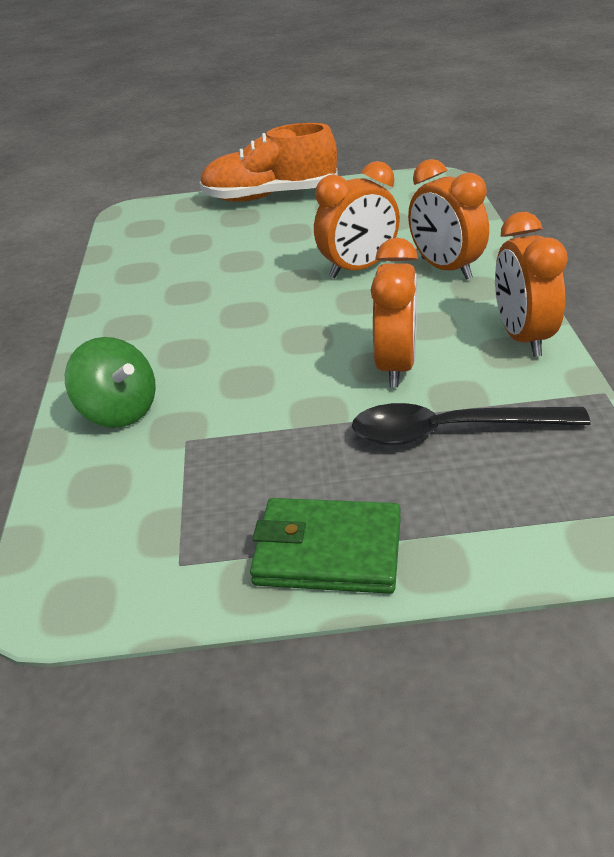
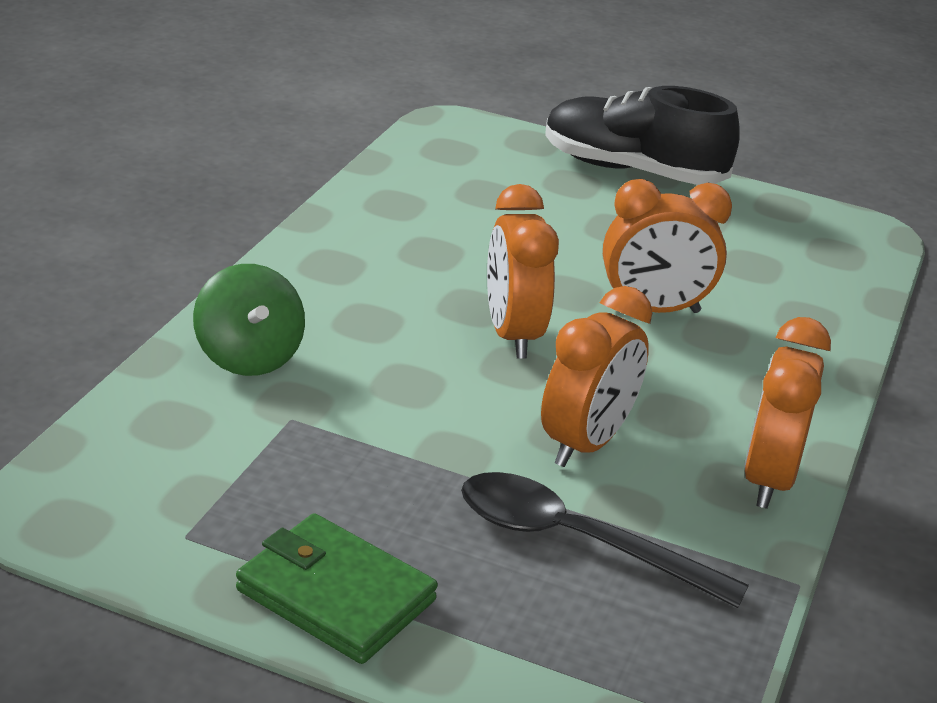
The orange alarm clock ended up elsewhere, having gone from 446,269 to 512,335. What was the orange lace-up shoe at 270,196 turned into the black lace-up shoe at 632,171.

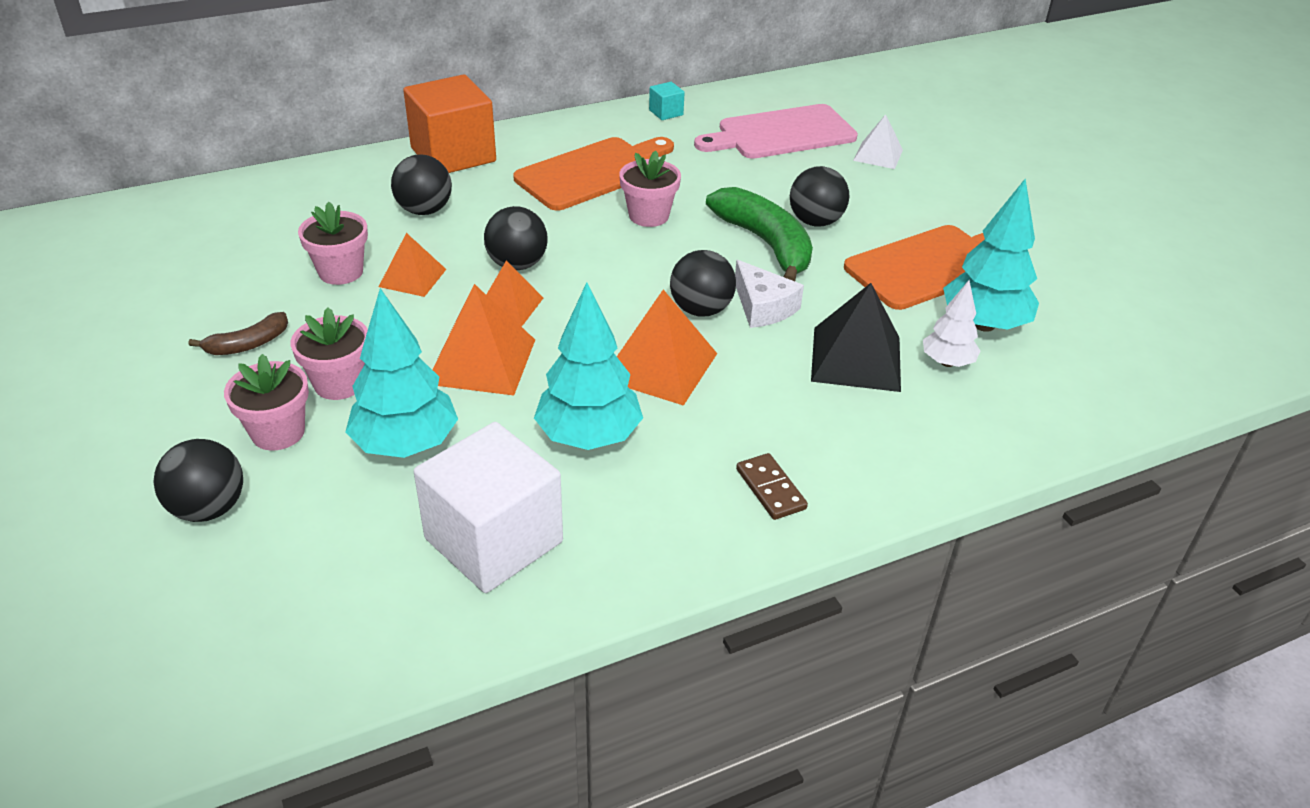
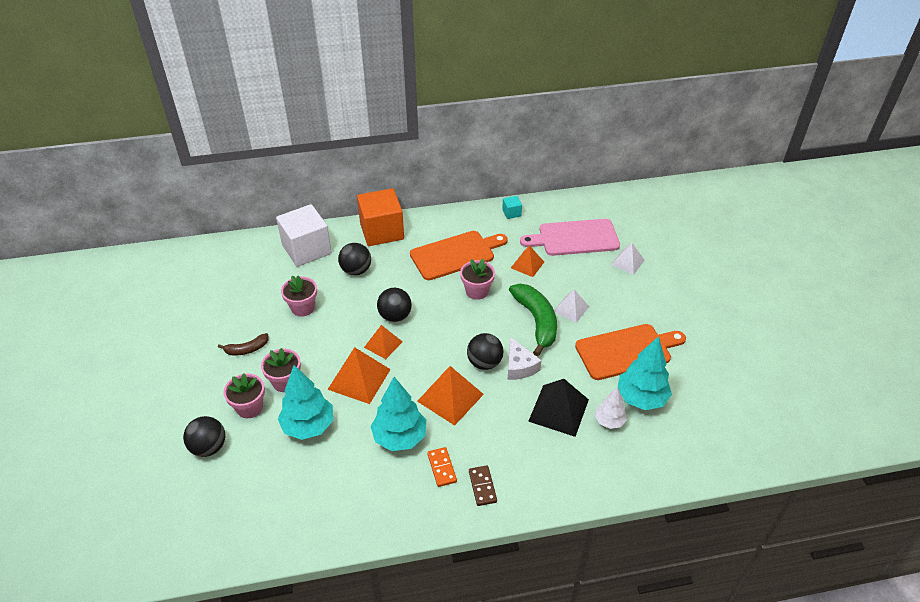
The snow-white block ended up elsewhere, having gone from 494,540 to 306,249. The second view gained the orange domino piece at 441,468. The orange pyramid shape ended up elsewhere, having gone from 412,278 to 527,265. Where the black play ball stood at 815,222, the snow-white pyramid shape came to stand at 571,309.

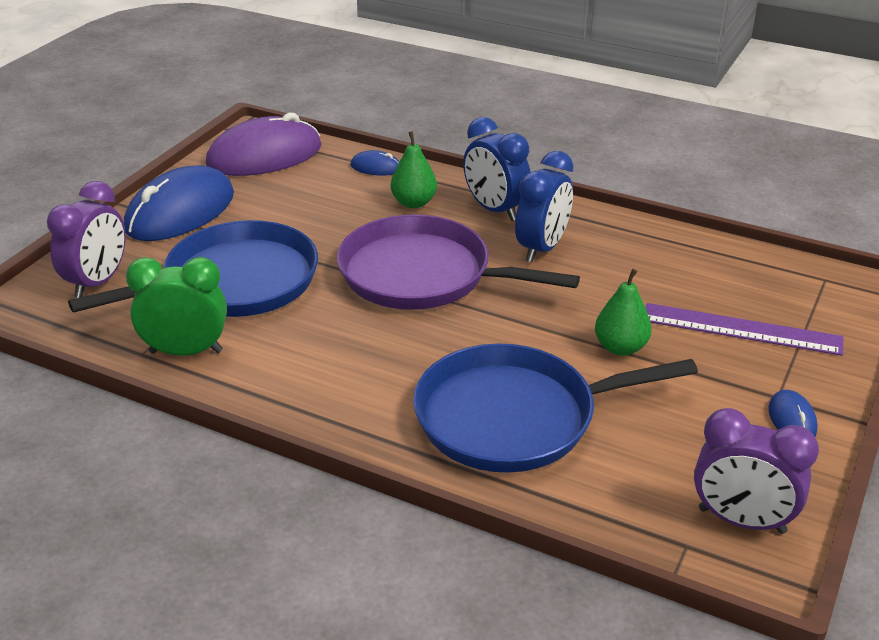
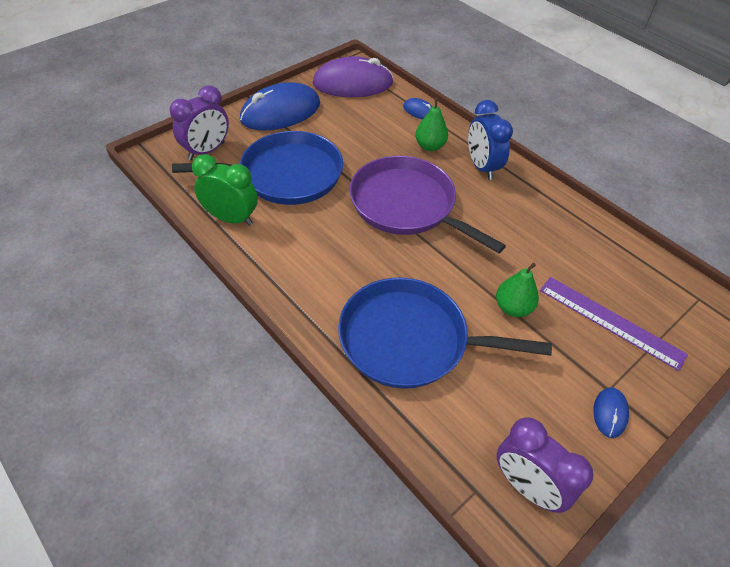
The second view lost the blue alarm clock at 542,248.

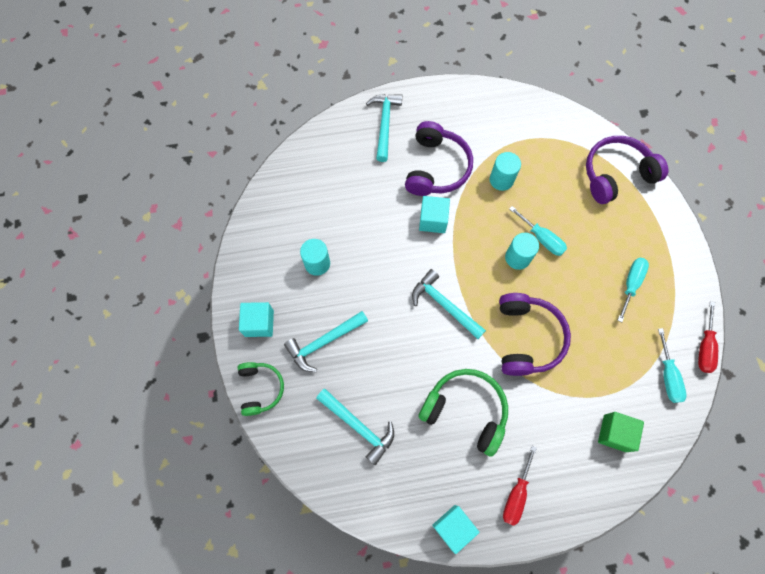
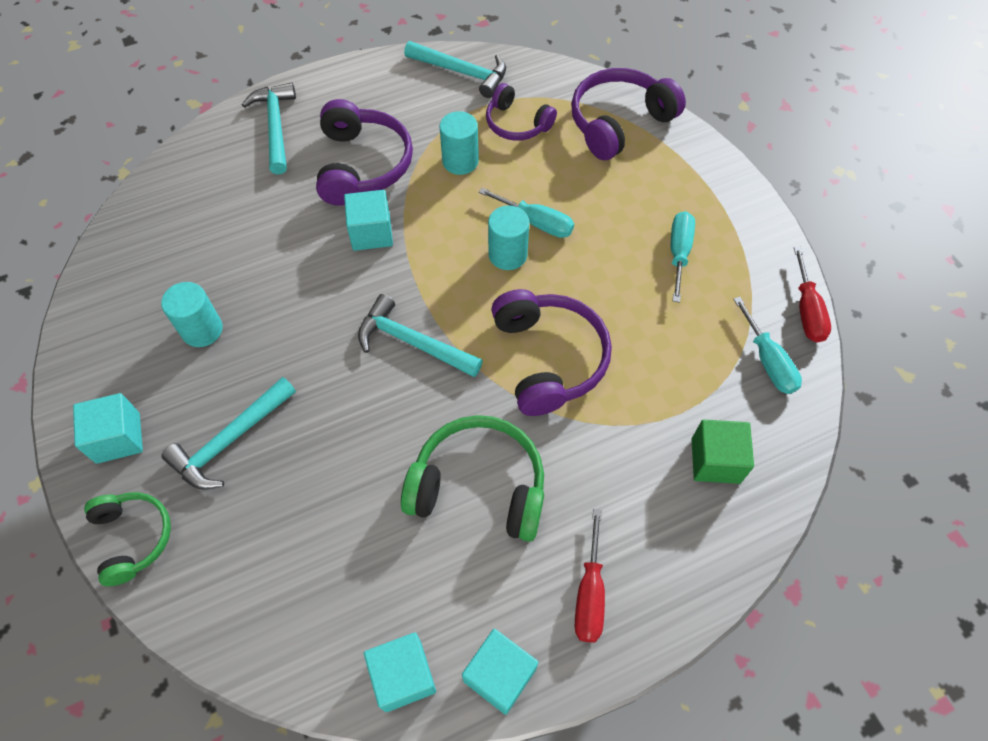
The second view gained the turquoise block at 403,676. The turquoise carpenter's hammer ended up elsewhere, having gone from 358,426 to 461,72. The second view gained the violet headset at 517,124.

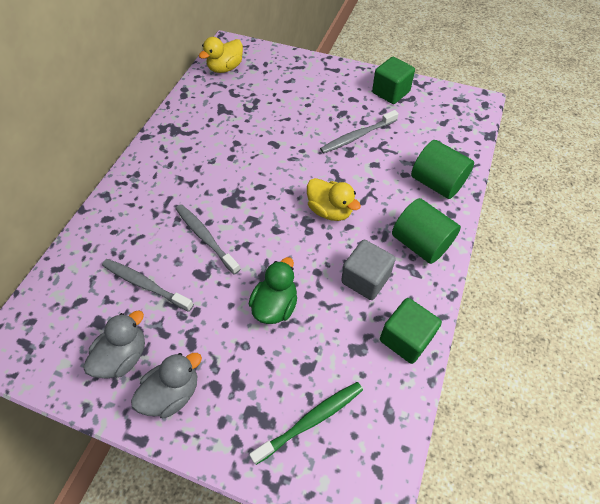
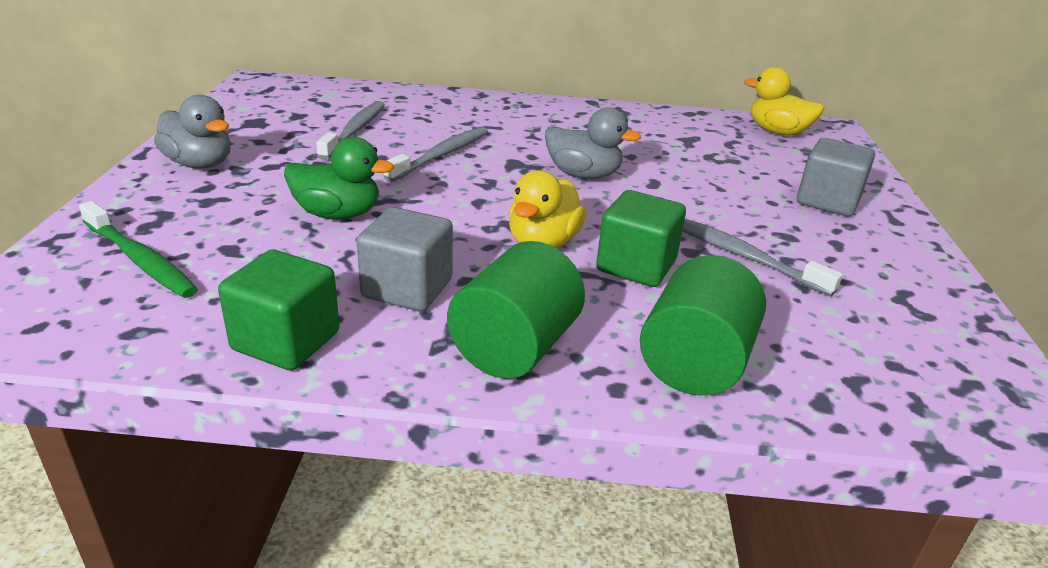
The grey toy duck ended up elsewhere, having gone from 124,356 to 583,175. The green block ended up elsewhere, having gone from 390,92 to 636,266. The second view gained the grey block at 827,201.

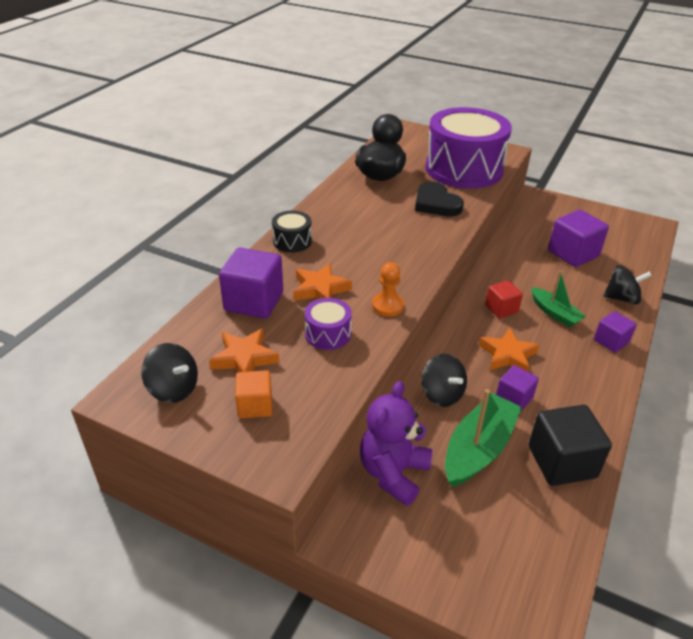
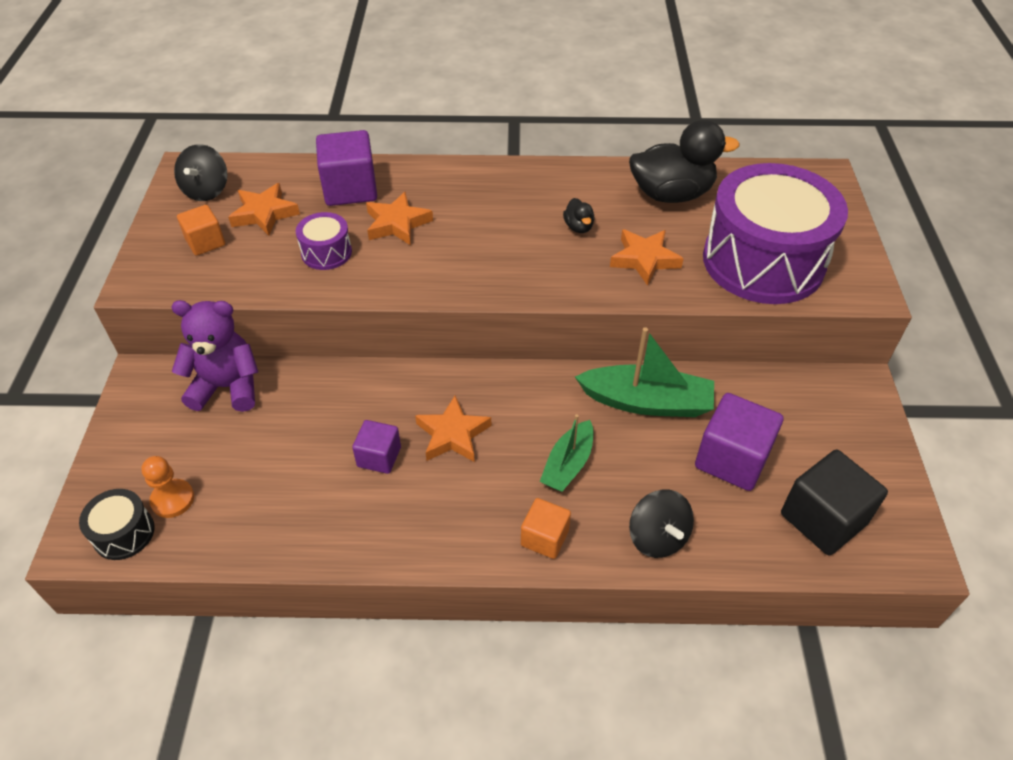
The black snare drum ended up elsewhere, having gone from 292,241 to 124,533. The orange chess pawn ended up elsewhere, having gone from 387,306 to 173,499. What was the violet block at 611,341 turned into the orange block at 544,538. The second view gained the black toy duck at 578,227. The green boat ended up elsewhere, having gone from 478,449 to 647,402. Where the black heart stood at 436,203, the orange five-pointed star came to stand at 644,259. The black block ended up elsewhere, having gone from 562,462 to 823,519. The second view lost the black whirligig at 442,394. The second view lost the scarlet block at 501,309.

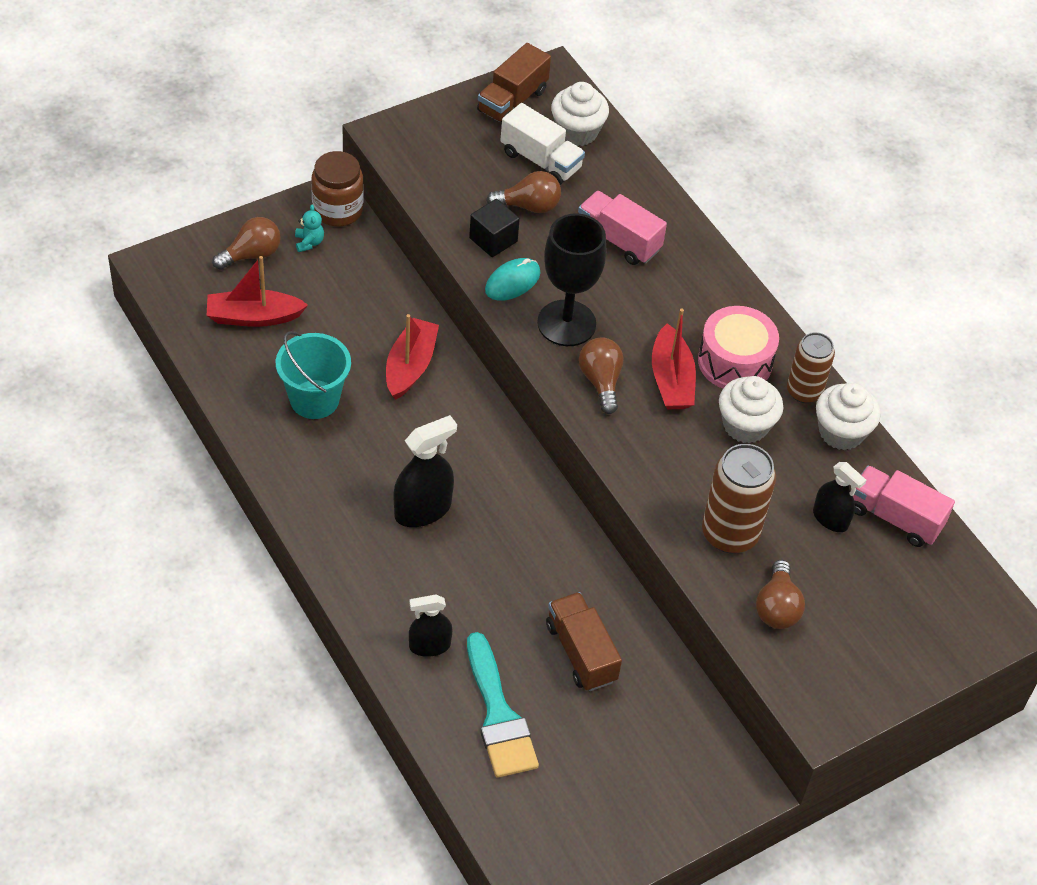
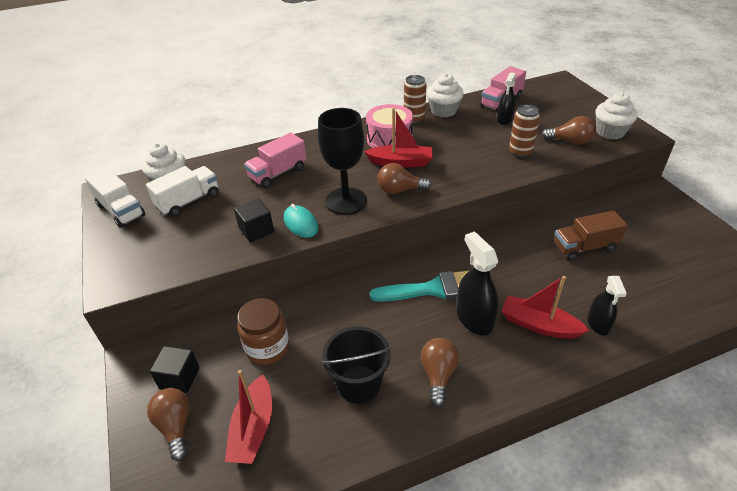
What was the brown toy truck at 512,101 turned into the snow-white toy truck at 121,210. Where the turquoise stuffed bear stood at 309,242, the black block came to stand at 179,378. The brown jar ended up elsewhere, having gone from 338,210 to 267,348. What was the turquoise bucket at 314,399 turned into the black bucket at 359,384. The turquoise paintbrush ended up elsewhere, having gone from 499,715 to 433,289. The brown lightbulb ended up elsewhere, having gone from 529,206 to 438,375. The black sprayer at 830,519 ended up facing another way, 150 degrees clockwise from before. The scarlet boat ended up elsewhere, having gone from 410,366 to 539,325. The size of the brown tin at 730,534 changed by a factor of 0.66. The snow-white cupcake ended up elsewhere, having gone from 745,425 to 610,132.

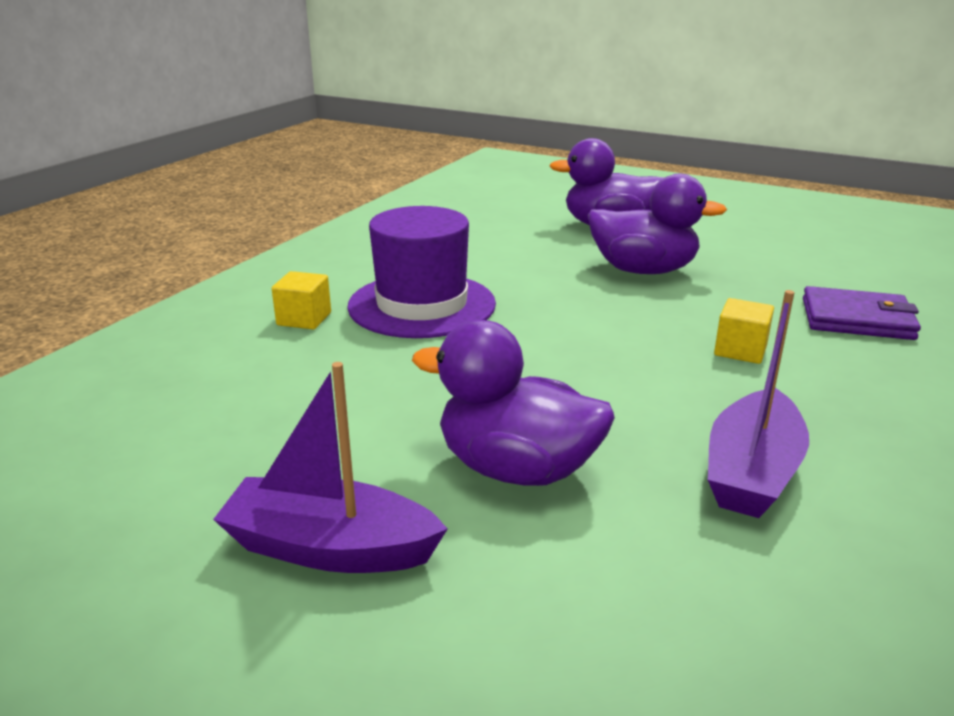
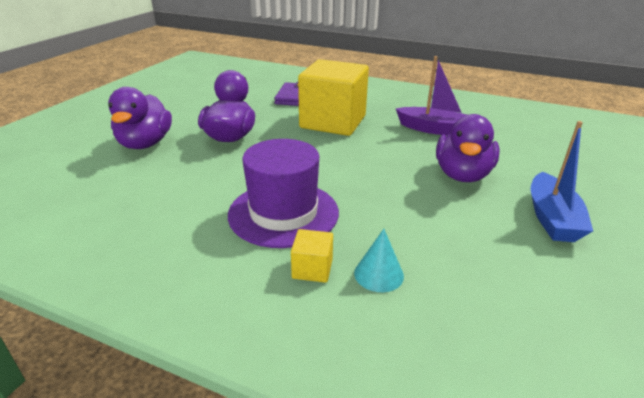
The size of the golden block at 740,350 changed by a factor of 2.48. The second view gained the turquoise cone shape at 378,274. What was the violet boat at 330,548 turned into the blue boat at 552,218.

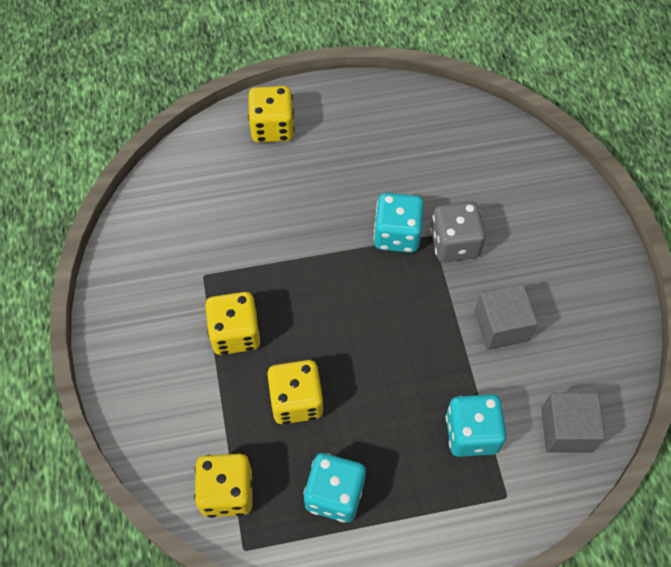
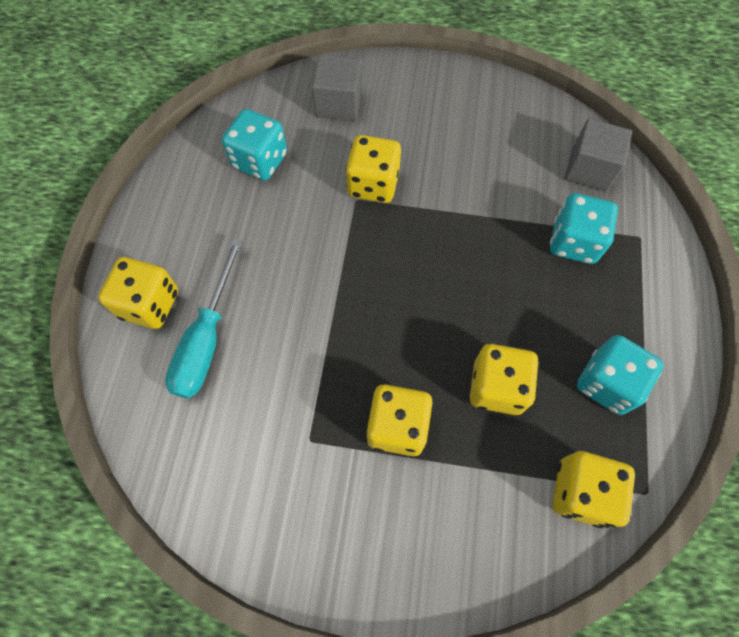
The second view gained the turquoise screwdriver at 206,340. The turquoise dice ended up elsewhere, having gone from 397,235 to 259,161. The grey block ended up elsewhere, having gone from 501,326 to 339,103. What was the grey dice at 454,243 turned into the golden dice at 373,184.

